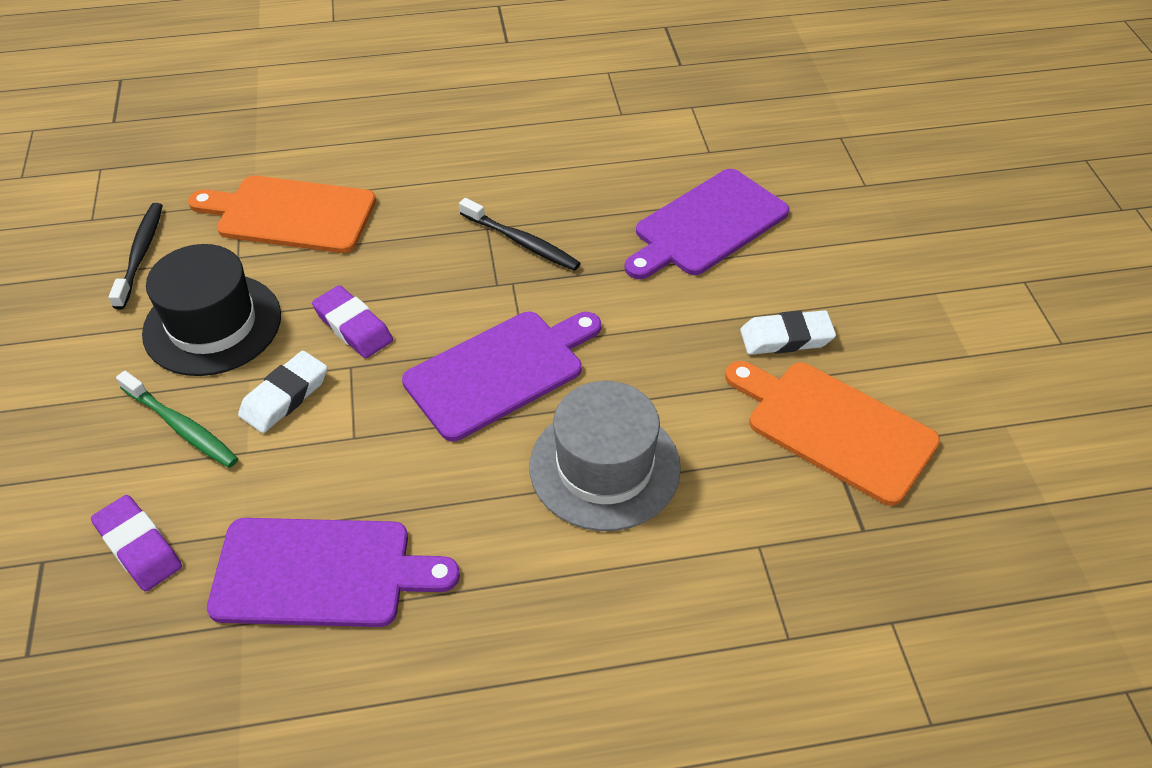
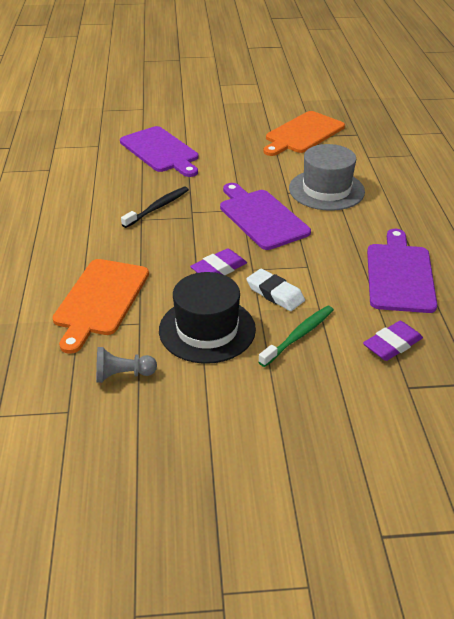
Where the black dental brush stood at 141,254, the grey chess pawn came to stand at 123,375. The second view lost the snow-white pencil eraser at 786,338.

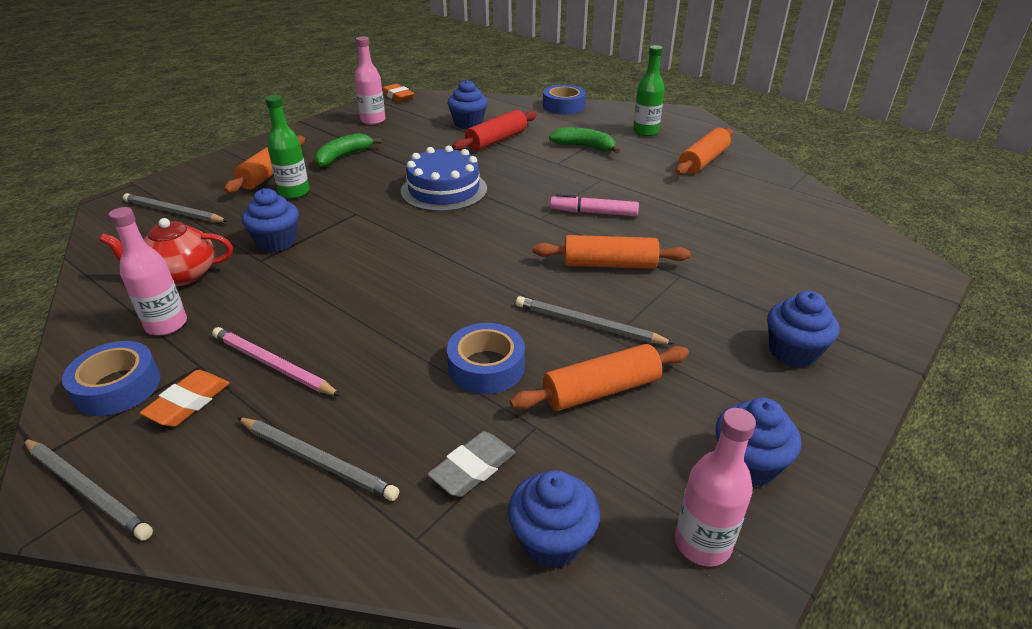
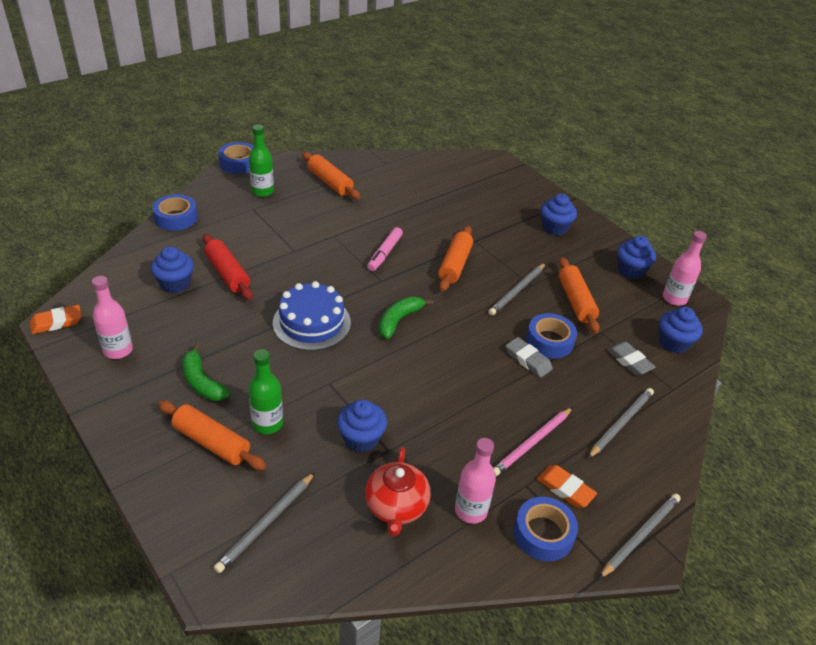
The second view gained the blue sticky tape at 239,163. The green toy banana ended up elsewhere, having gone from 584,147 to 399,320. The second view gained the grey pencil eraser at 528,360.

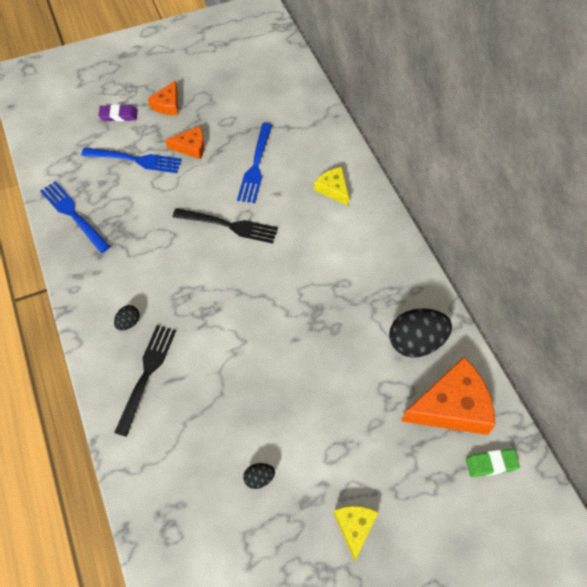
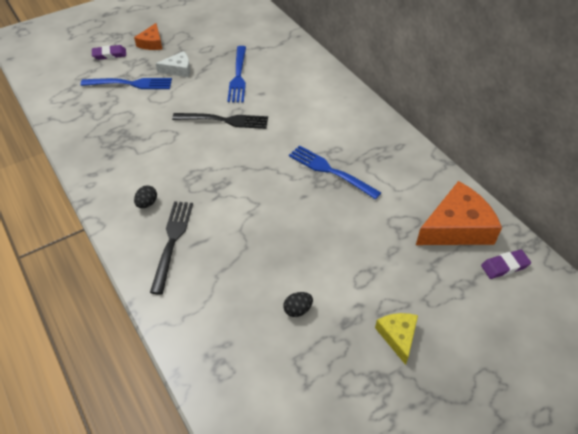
What was the orange cheese wedge at 191,147 turned into the snow-white cheese wedge at 178,69. The blue table fork ended up elsewhere, having gone from 73,215 to 330,171. What was the green pencil eraser at 491,464 turned into the violet pencil eraser at 504,266. The second view lost the golden cheese wedge at 333,189. The second view lost the black egg at 416,342.

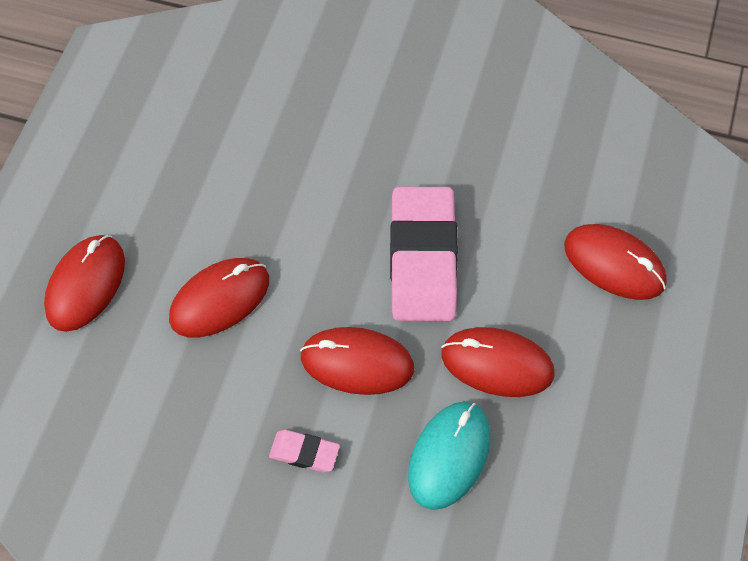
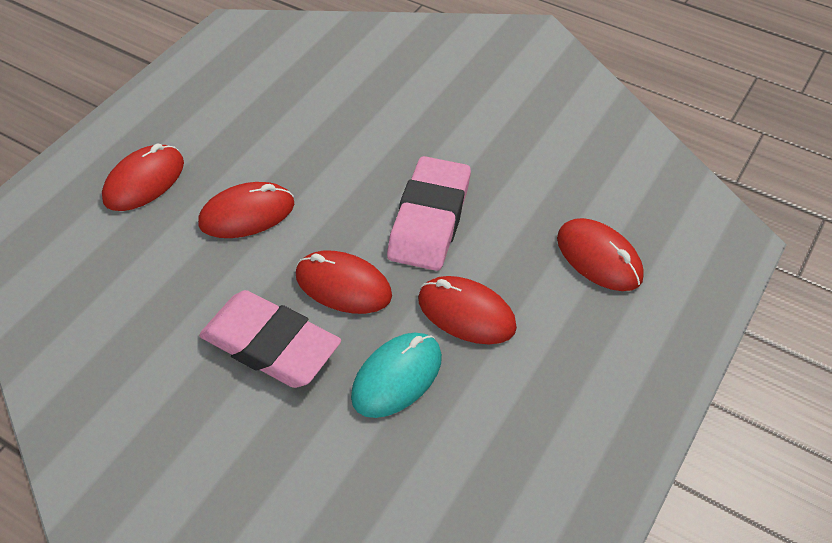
The size of the pink pencil eraser at 304,453 changed by a factor of 2.25.

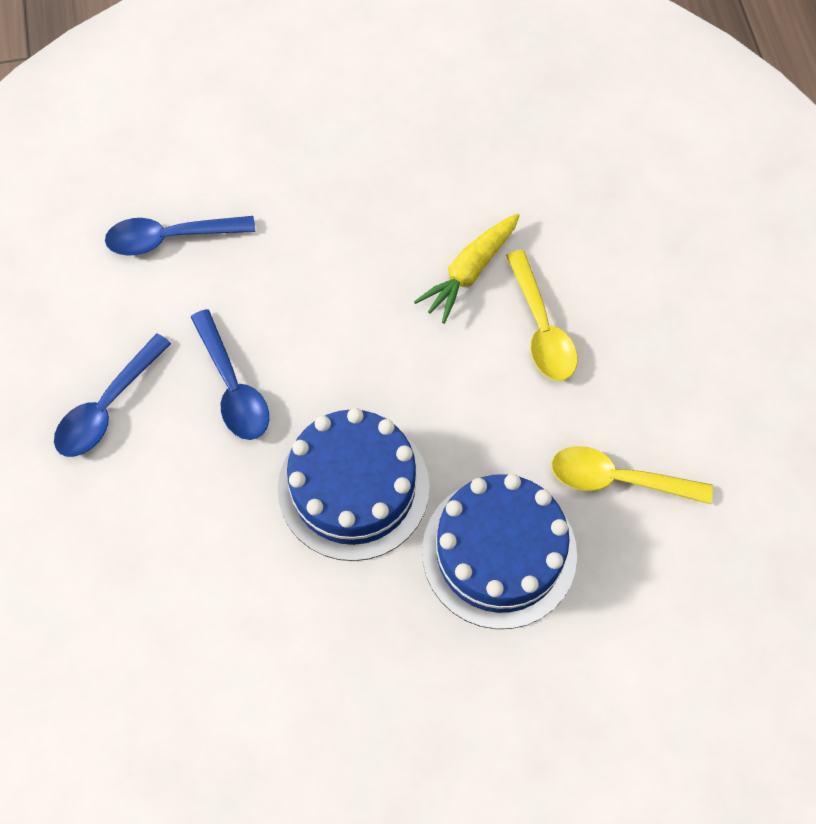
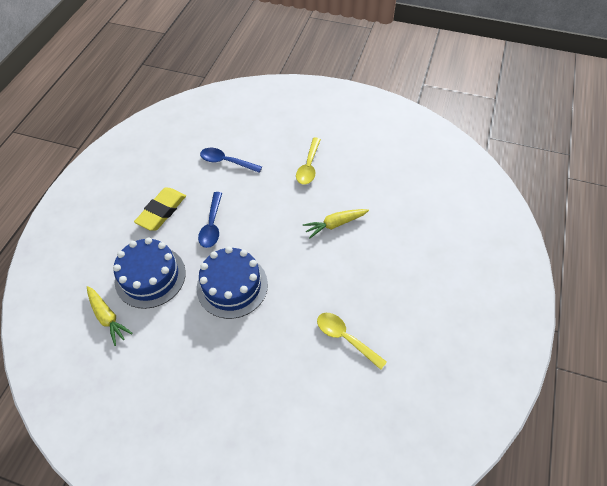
The second view gained the golden root vegetable at 107,317. The blue gateau ended up elsewhere, having gone from 499,552 to 150,276. Where the blue teaspoon stood at 108,406, the golden pencil eraser came to stand at 162,211. The golden teaspoon ended up elsewhere, having gone from 541,328 to 309,166.

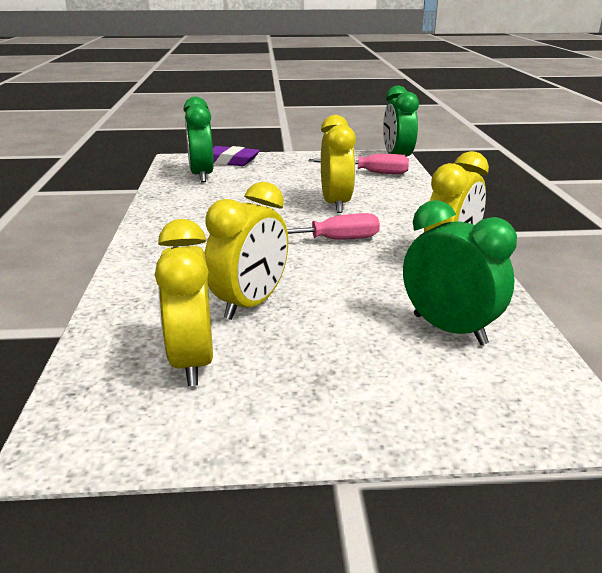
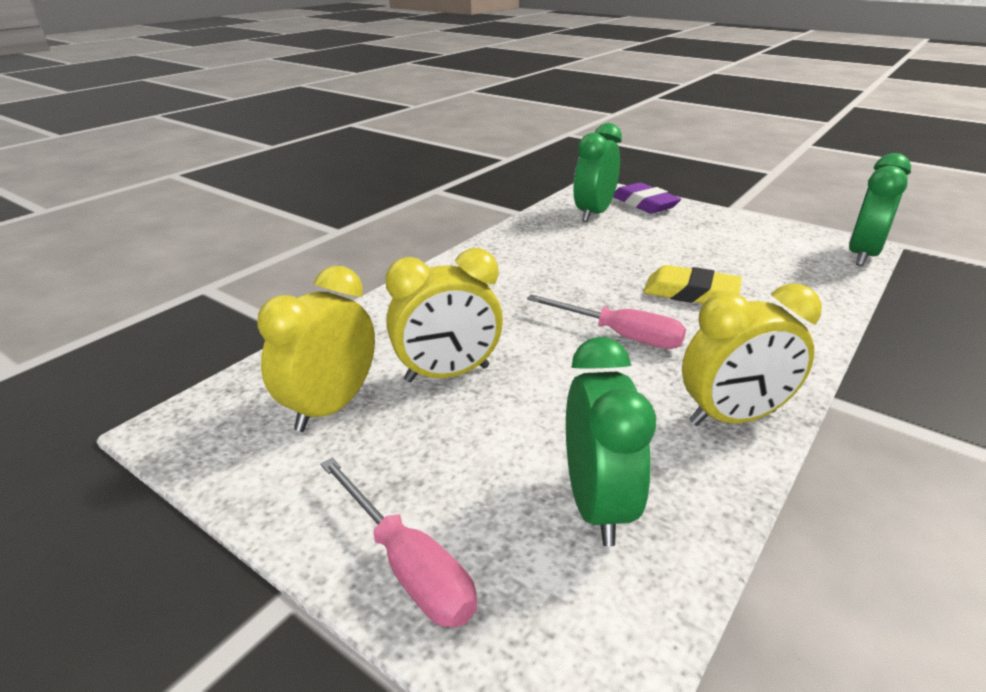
The pink screwdriver ended up elsewhere, having gone from 370,173 to 407,565. Where the golden alarm clock stood at 336,204, the golden pencil eraser came to stand at 690,293.

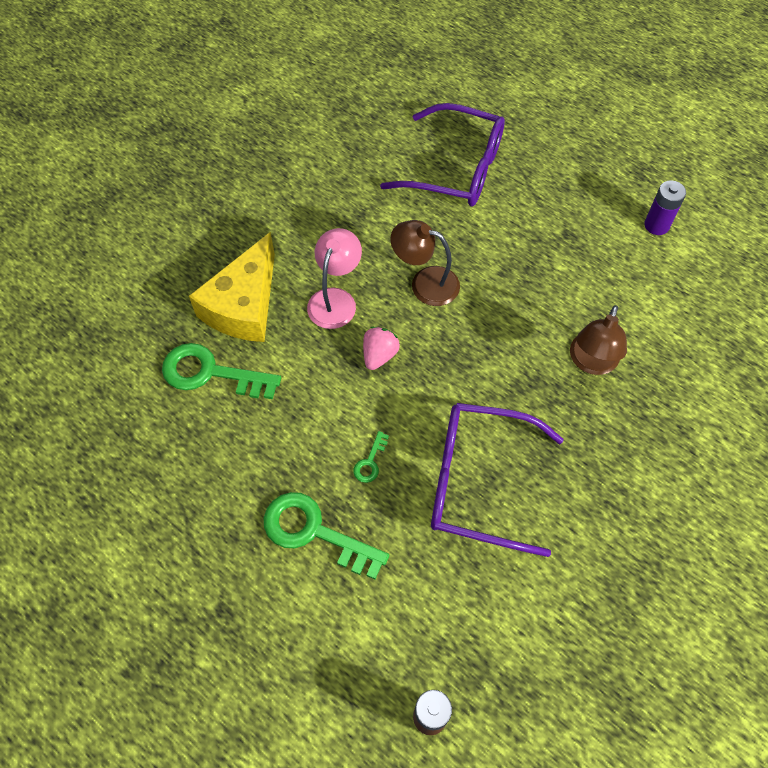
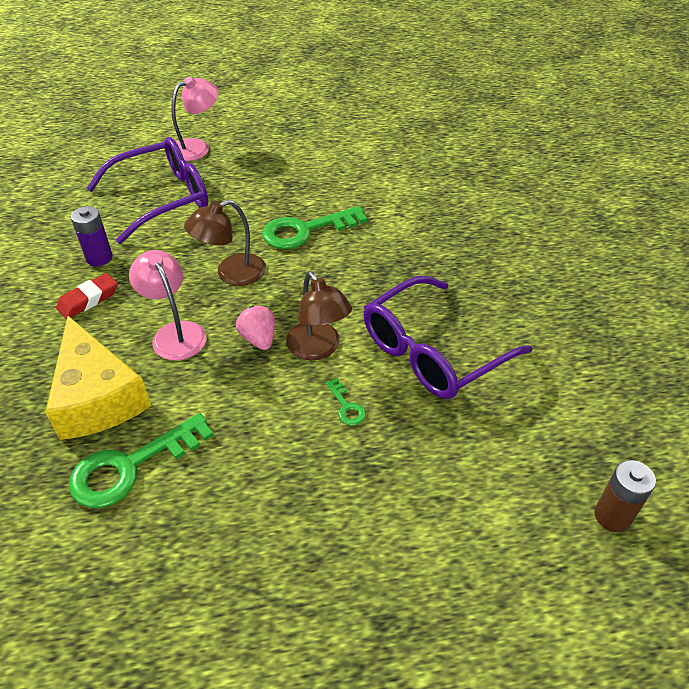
The second view gained the scarlet pencil eraser at 88,299. The violet AA battery ended up elsewhere, having gone from 656,225 to 99,258. The second view gained the pink lamp at 197,147. The green key ended up elsewhere, having gone from 314,532 to 305,230. The brown lamp ended up elsewhere, having gone from 591,362 to 318,349.

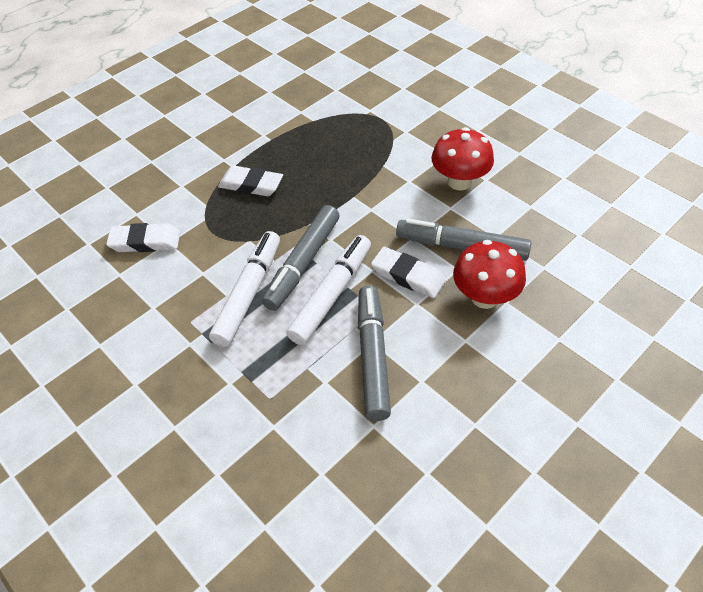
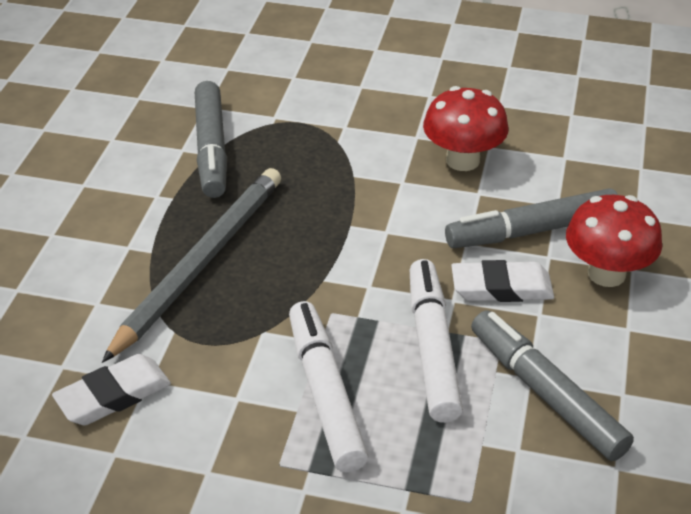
Where the snow-white pencil eraser stood at 251,185, the grey pencil came to stand at 200,263. The grey marker ended up elsewhere, having gone from 303,263 to 211,149.

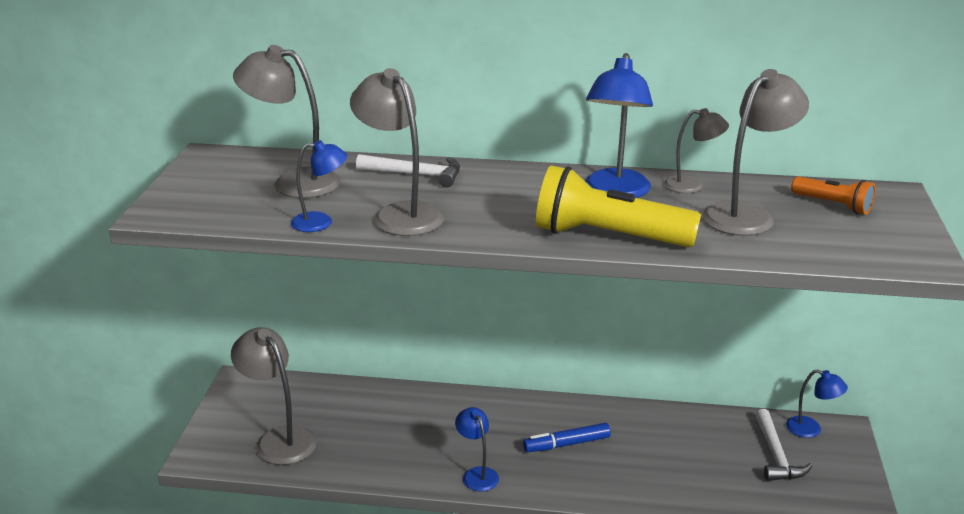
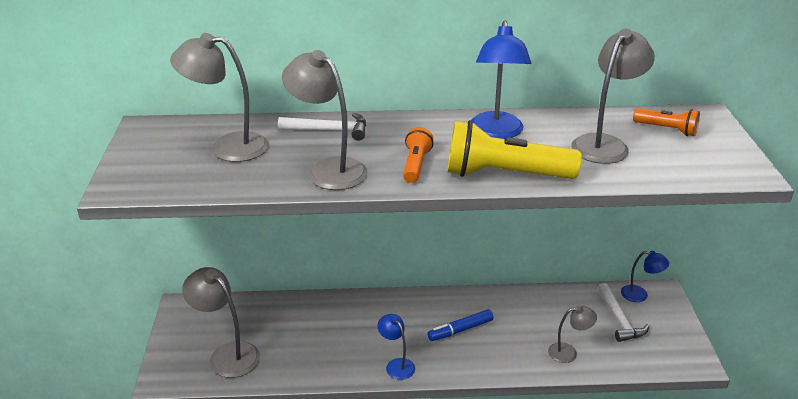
The second view gained the orange pocket torch at 415,165. The grey lamp ended up elsewhere, having gone from 692,185 to 568,352. The second view lost the blue lamp at 321,222.

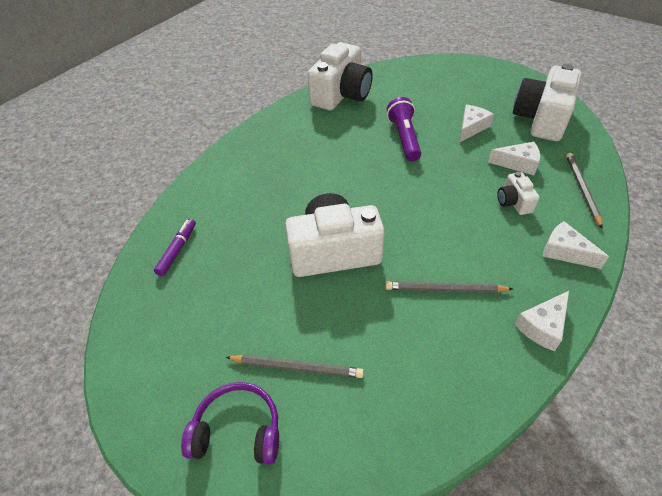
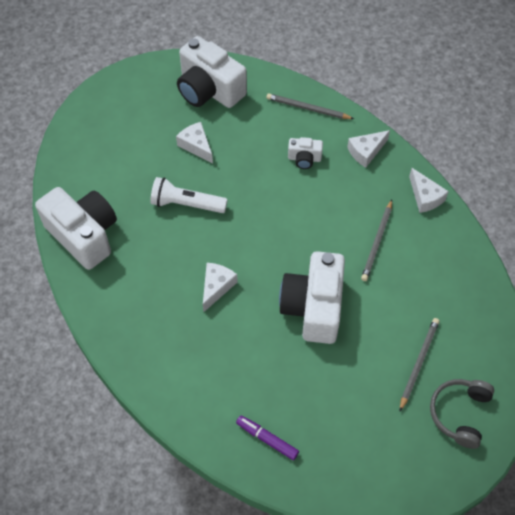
What was the violet pocket torch at 404,138 turned into the snow-white pocket torch at 186,204. The snow-white cheese wedge ended up elsewhere, having gone from 518,164 to 216,287. What was the violet headset at 237,431 turned into the grey headset at 459,413.

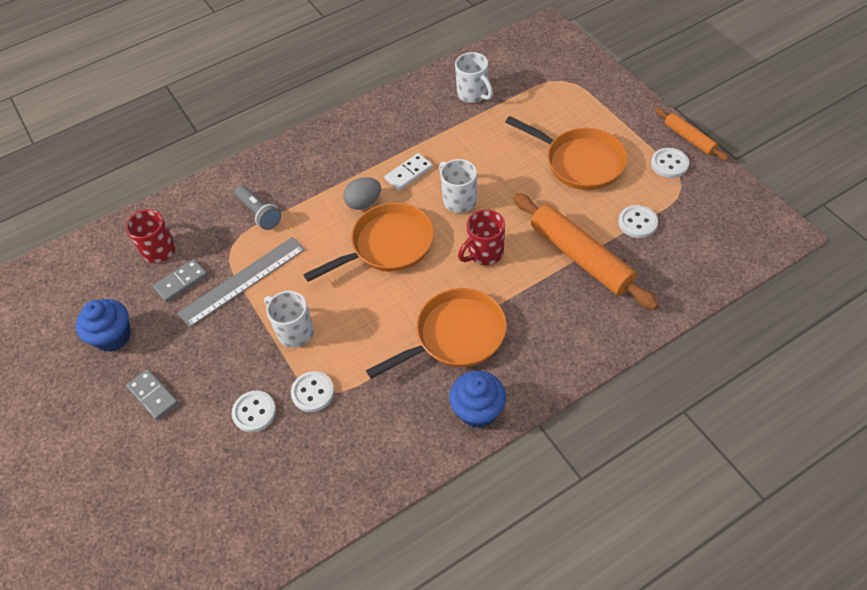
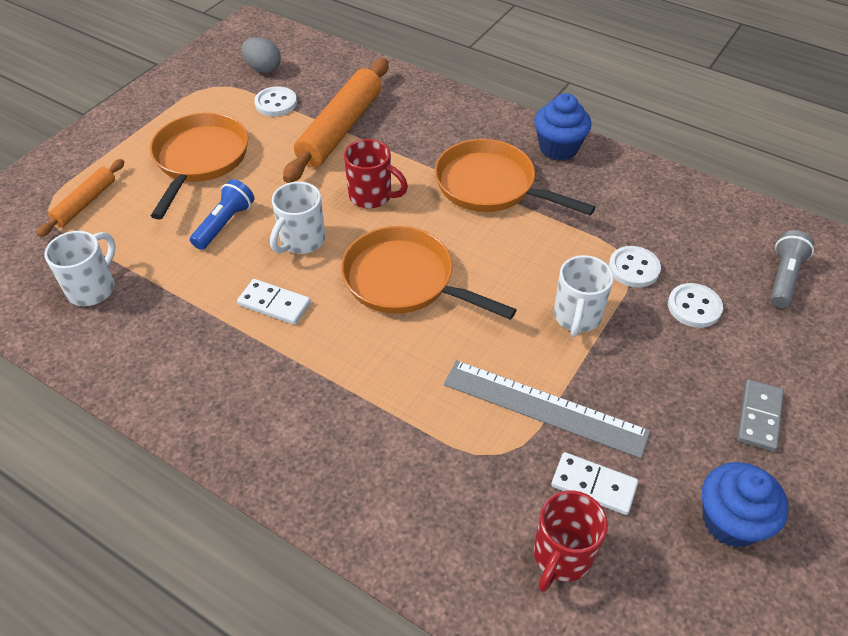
The orange dough roller ended up elsewhere, having gone from 689,138 to 85,203. The second view gained the blue pocket torch at 224,224. The grey egg ended up elsewhere, having gone from 364,203 to 263,68. What was the grey domino piece at 181,282 turned into the snow-white domino piece at 593,485. The grey pocket torch ended up elsewhere, having gone from 259,213 to 783,277. The second view lost the snow-white shirt button at 669,164.

